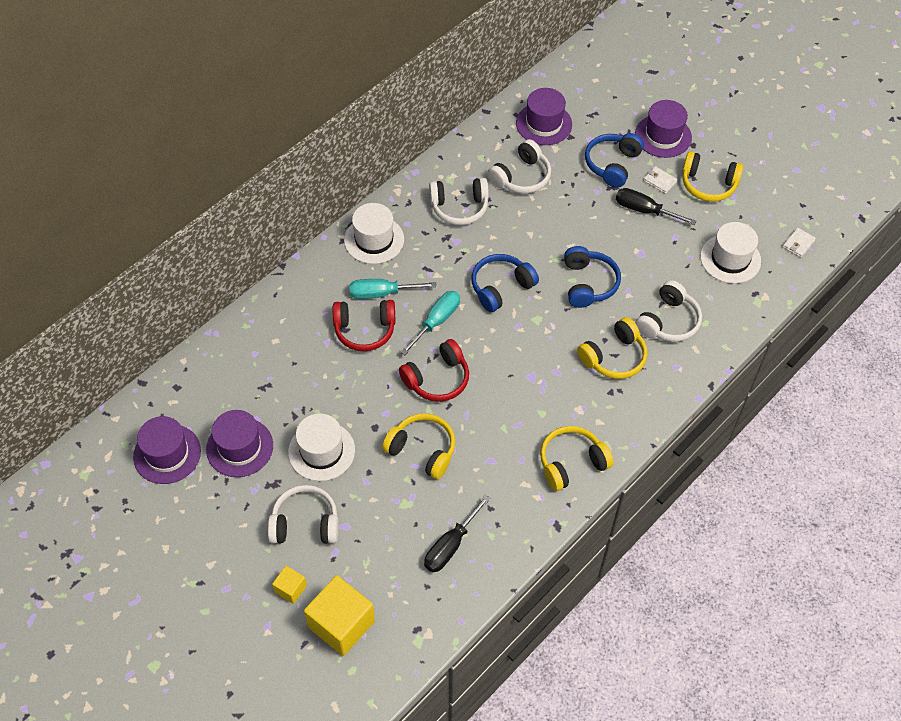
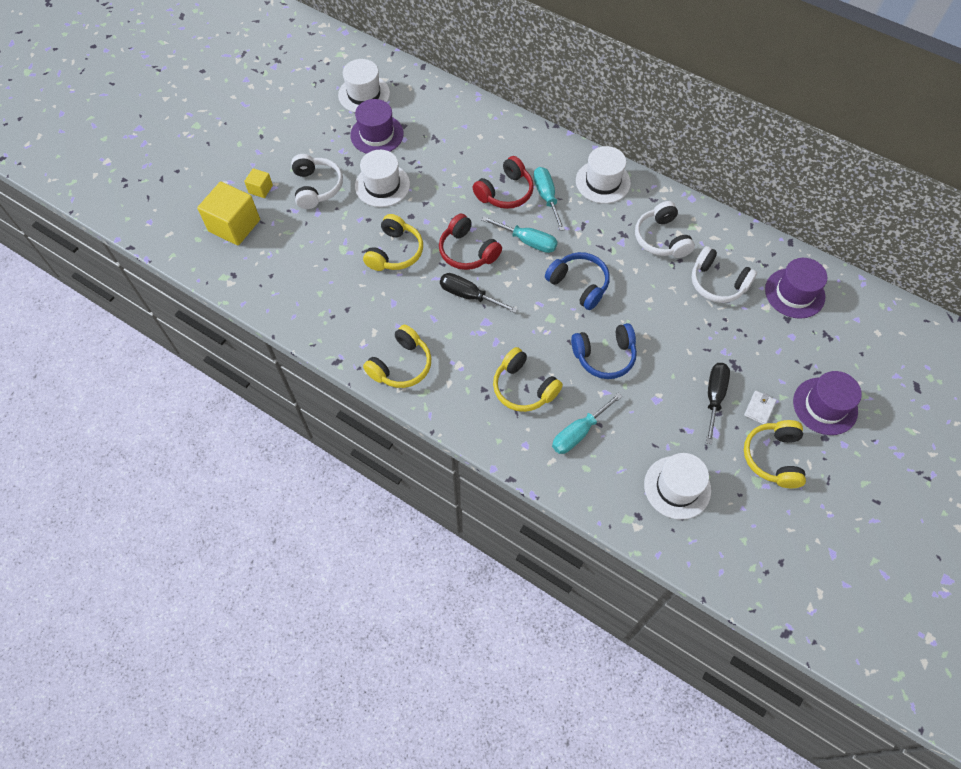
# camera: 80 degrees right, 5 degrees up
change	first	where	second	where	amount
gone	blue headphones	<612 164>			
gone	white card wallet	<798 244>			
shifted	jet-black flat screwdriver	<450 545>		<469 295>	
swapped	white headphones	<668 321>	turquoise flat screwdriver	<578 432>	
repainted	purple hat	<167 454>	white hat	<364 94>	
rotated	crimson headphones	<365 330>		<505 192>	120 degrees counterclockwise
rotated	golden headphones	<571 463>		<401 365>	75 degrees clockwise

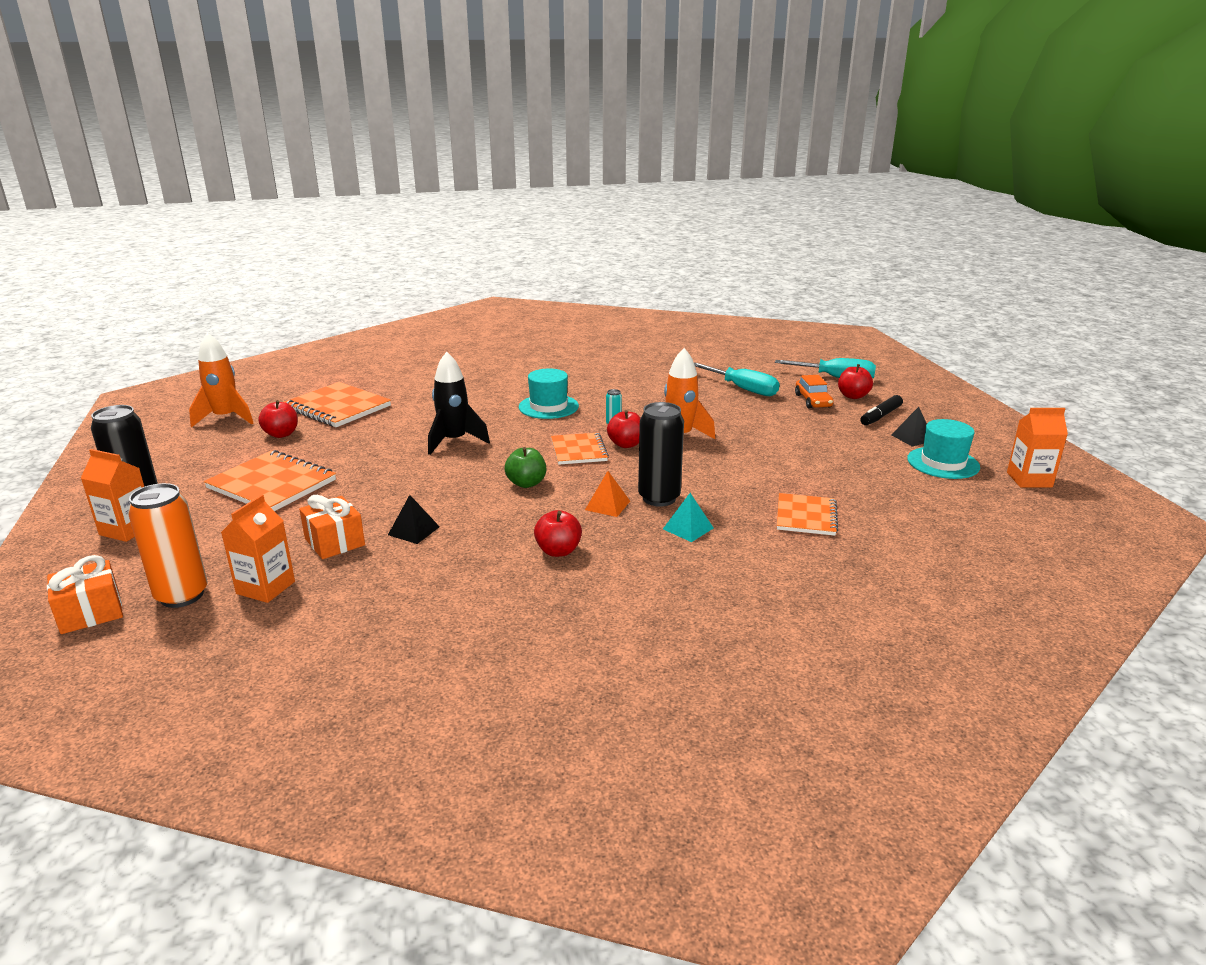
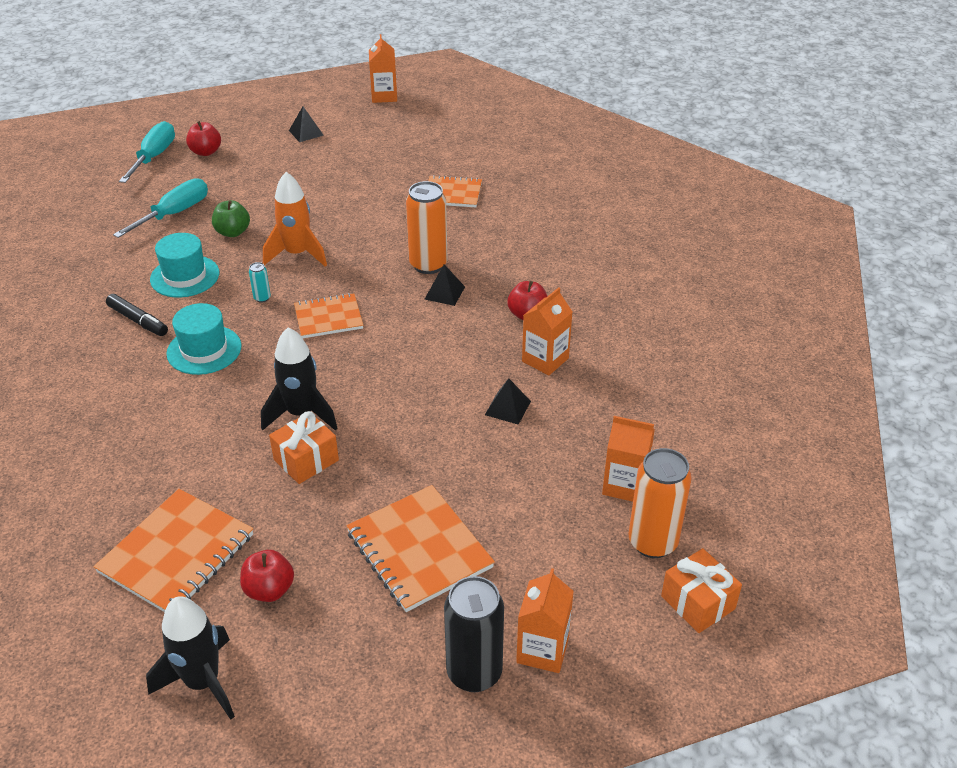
# camera: 95 degrees left, 15 degrees up
change	first	where	second	where	amount
gone	crimson toy apple	<626 444>			
gone	turquoise pyramid shape	<688 528>			
gone	orange car	<813 401>			
new			orange carton	<545 360>	
shifted	orange gift	<335 542>		<306 460>	
shifted	emerald toy apple	<526 483>		<233 232>	
shifted	jet-black marker	<880 416>		<138 321>	
shifted	turquoise hat	<943 463>		<185 276>	
repainted	orange toy rocket	<226 418>	jet-black toy rocket	<203 682>	
repainted	orange pyramid shape	<607 505>	jet-black pyramid shape	<444 293>	
repainted	jet-black tin	<659 498>	orange tin	<428 265>	
rotated	orange notepad	<272 484>		<419 550>	60 degrees counterclockwise

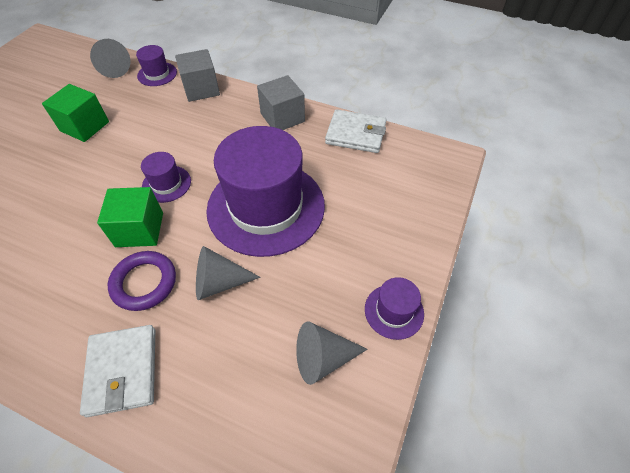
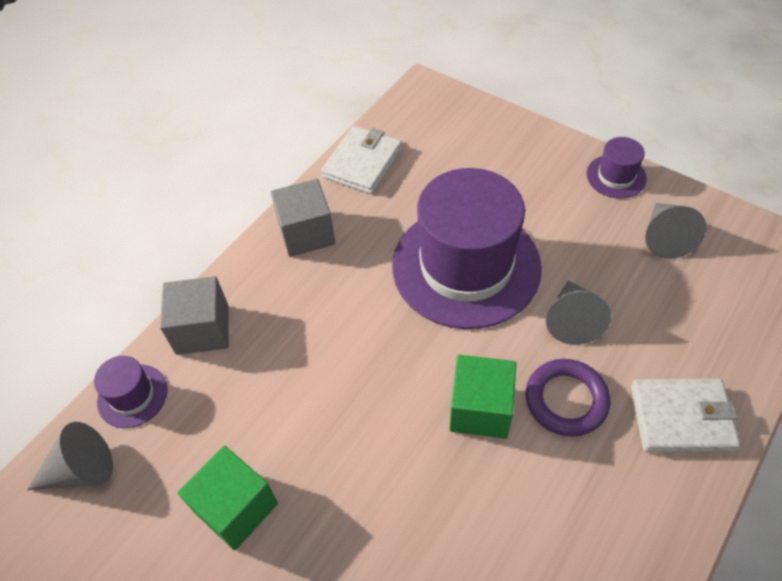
# camera: 75 degrees left, 0 degrees up
change	first	where	second	where	amount
gone	purple hat	<166 184>			

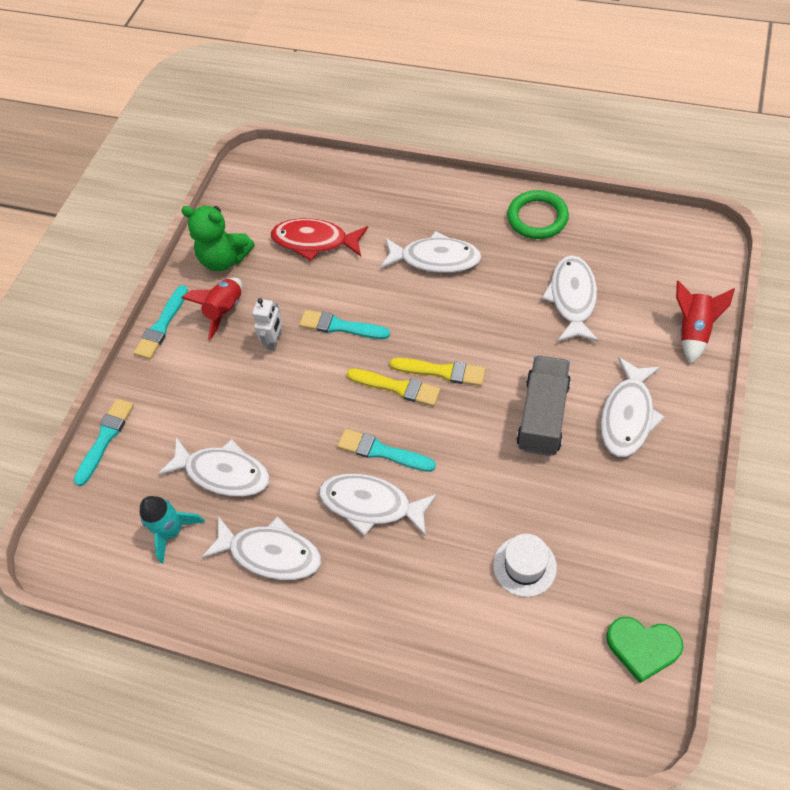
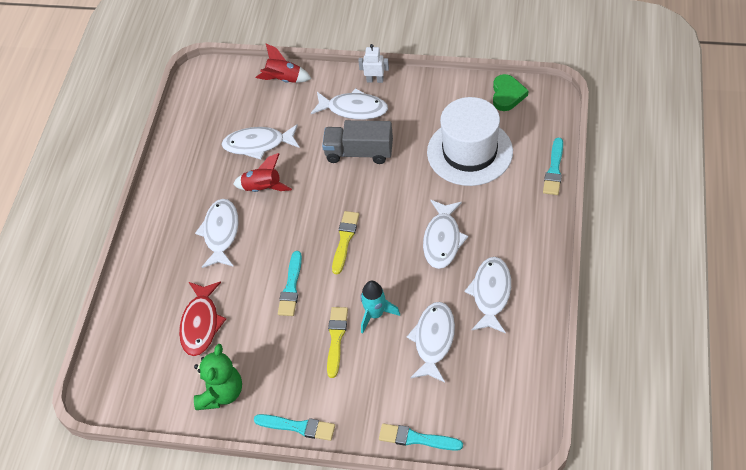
# camera: 100 degrees left, 5 degrees down
change	first	where	second	where	amount
gone	emerald ring	<537 218>			
shifted	turquoise toy rocket	<172 531>		<375 314>	
shifted	crimson toy rocket	<225 311>		<262 188>	
shifted	white robot figure	<275 340>		<375 80>	
shifted	turquoise brush	<382 451>		<554 170>	
shifted	golden brush	<442 371>		<336 338>	
scaled	white hat	<524 566>		<469 152>	x2.12

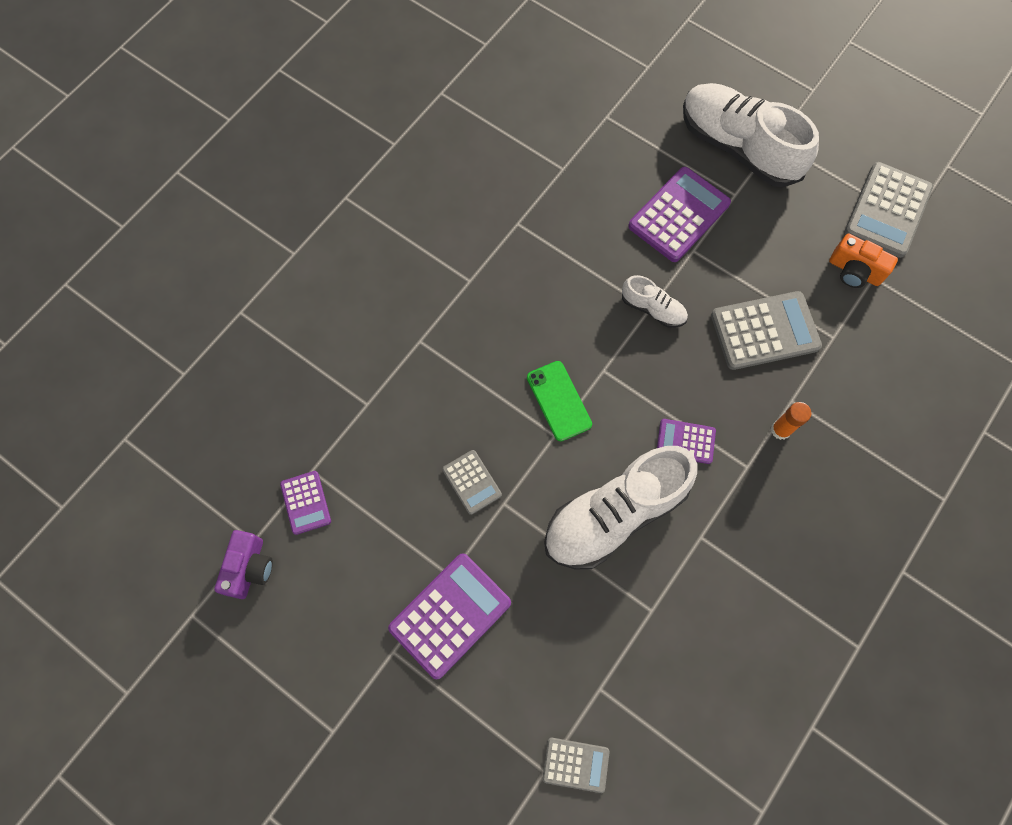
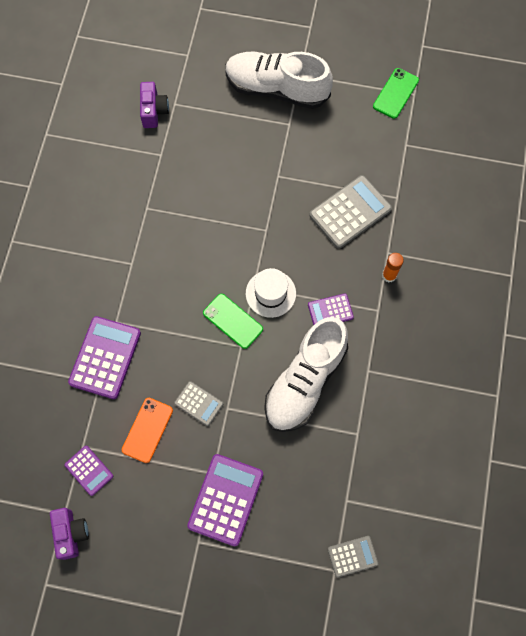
# camera: 25 degrees left, 0 degrees up
change	first	where	second	where	amount
gone	white shoe	<653 309>			
gone	orange compact camera	<854 271>			
new			orange smartphone	<147 430>	
new			purple compact camera	<153 111>	
new			white hat	<270 293>	
shifted	purple adding machine	<679 215>		<105 357>	
swapped	gray adding machine	<887 210>	emerald smartphone	<395 93>	

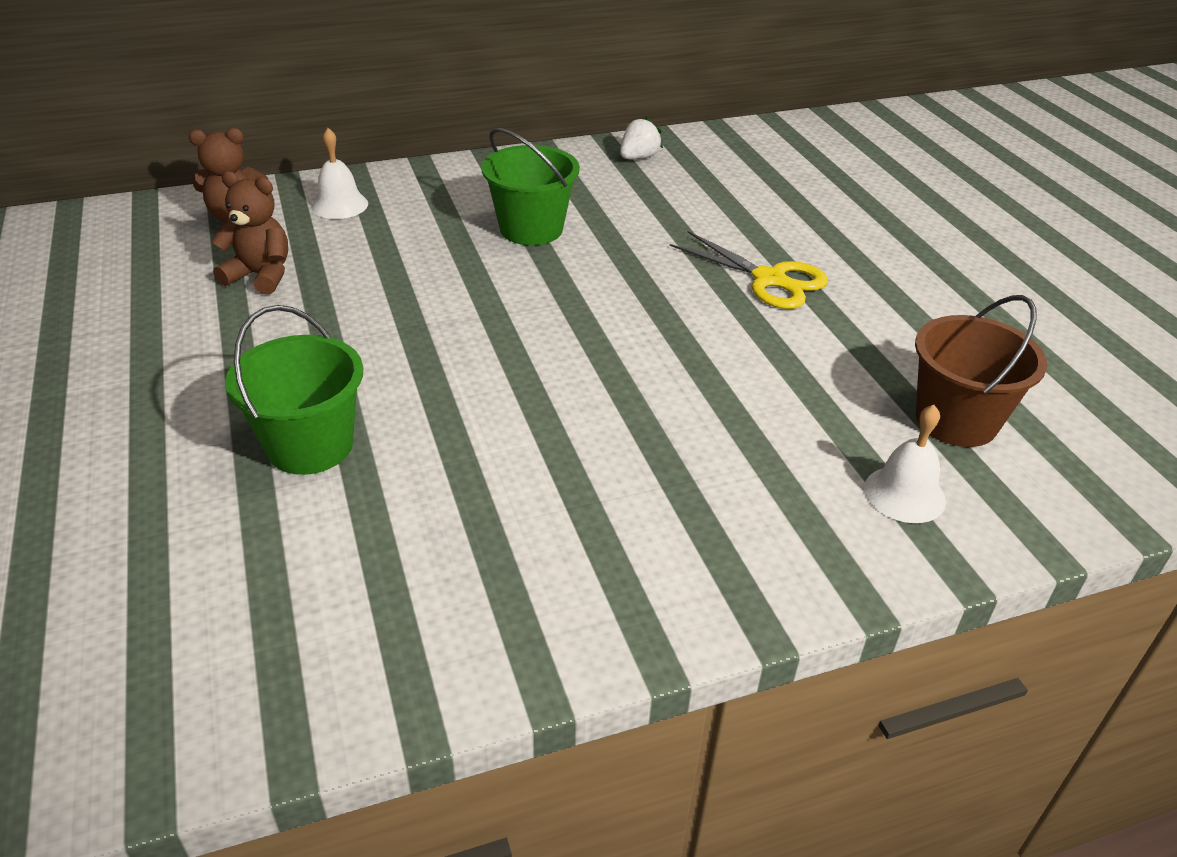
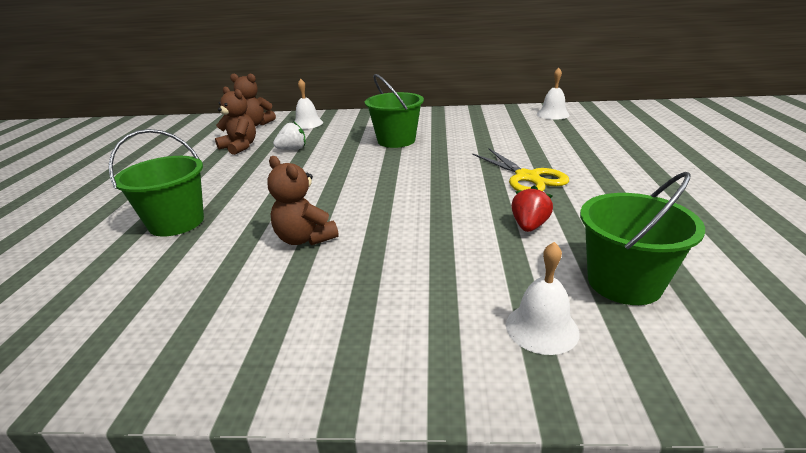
# camera: 25 degrees right, 10 degrees down
change	first	where	second	where	amount
new			dark brown teddy bear	<305 239>	
new			crimson berry	<529 226>	
new			white hand bell	<553 114>	
shifted	white berry	<638 158>		<292 149>	
repainted	dark brown sand bucket	<956 420>	emerald sand bucket	<624 282>	

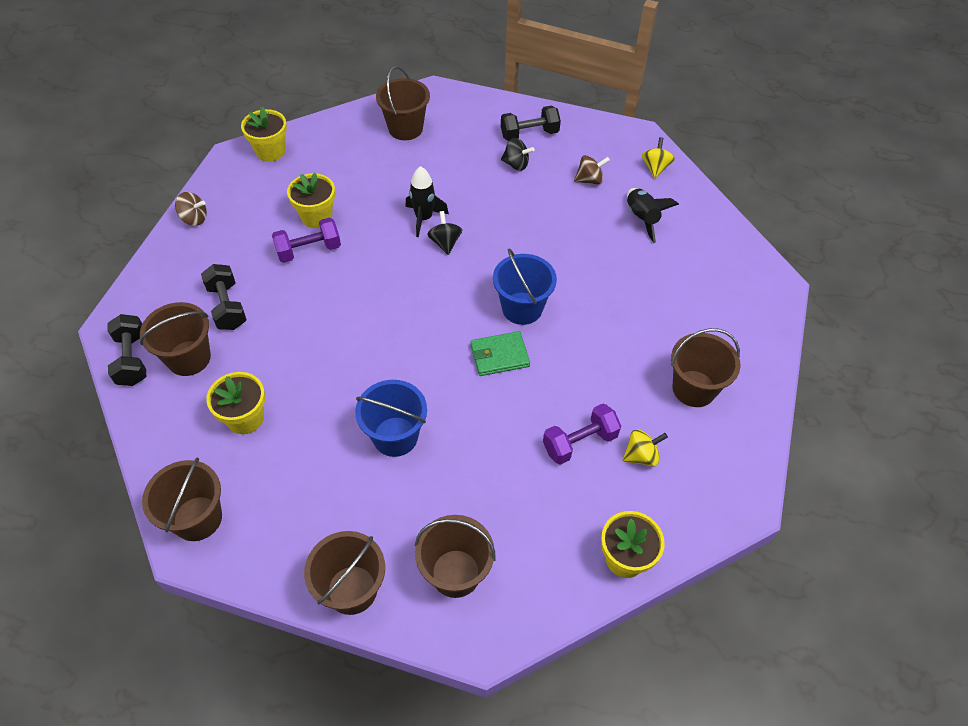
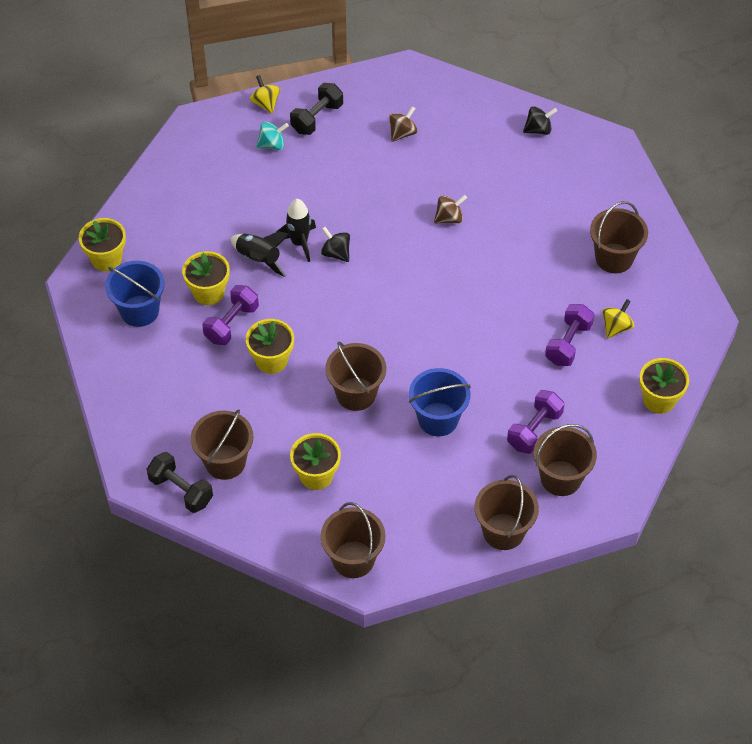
# camera: 35 degrees left, 0 degrees up
change	first	where	second	where	amount
gone	jet-black hand weight	<227 307>			
gone	emerald card wallet	<499 356>			
new			golden flower pot	<271 360>	
new			turquoise toy top	<272 145>	
new			purple hand weight	<534 430>	
shifted	dark brown toy top	<194 219>		<449 218>	
shifted	dark brown sand bucket	<405 128>		<356 394>	
shifted	blue sand bucket	<522 308>		<139 311>	
shifted	jet-black toy top	<516 164>		<538 129>	
shifted	jet-black toy rocket	<641 219>		<258 259>	
shifted	golden toy top	<655 168>		<265 103>	

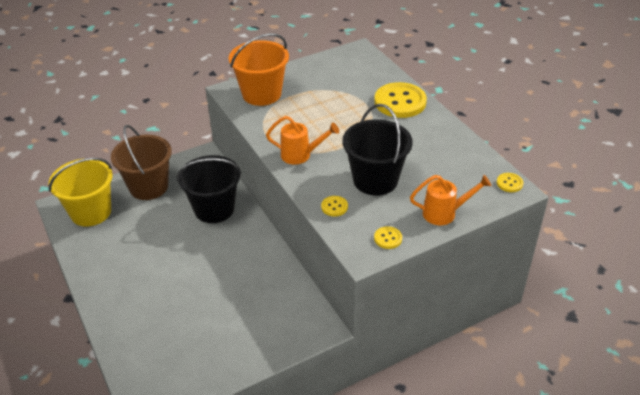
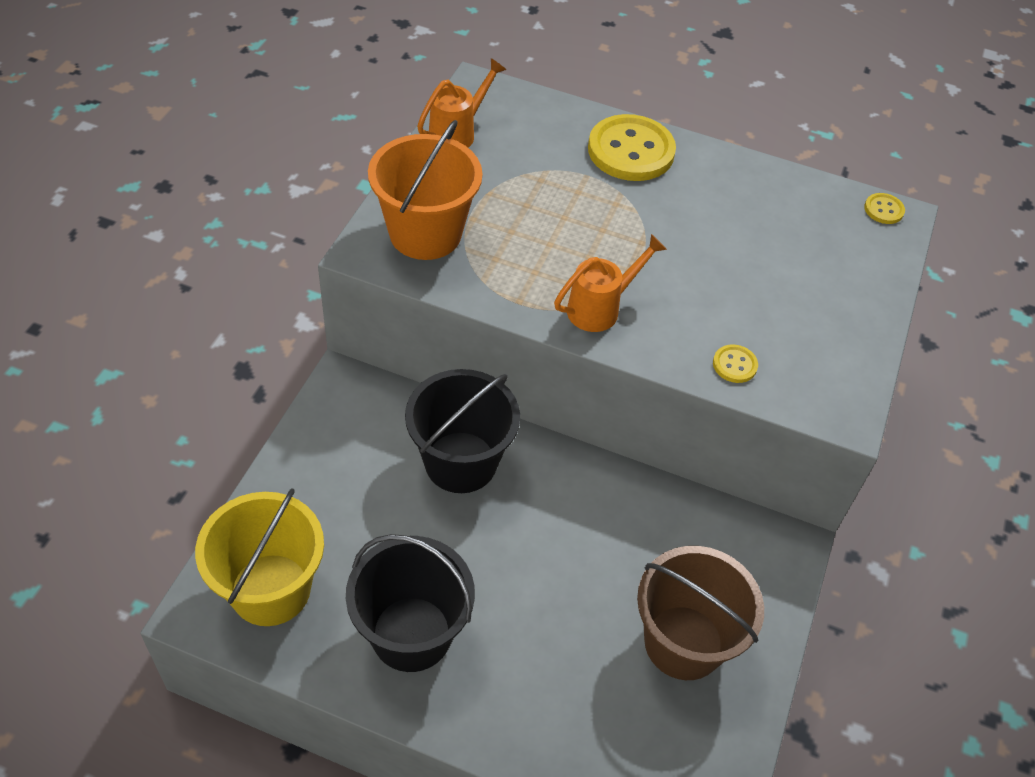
# camera: 45 degrees left, 10 degrees up
change	first	where	second	where	amount
gone	golden sewing button	<388 238>			
shifted	dark brown sand bucket	<149 187>		<683 642>	
shifted	jet-black sand bucket	<375 180>		<411 634>	
shifted	orange watering pot	<444 213>		<457 133>	

